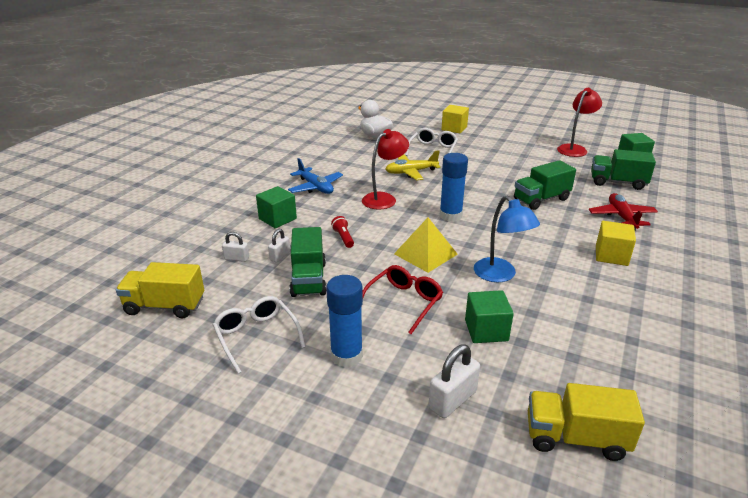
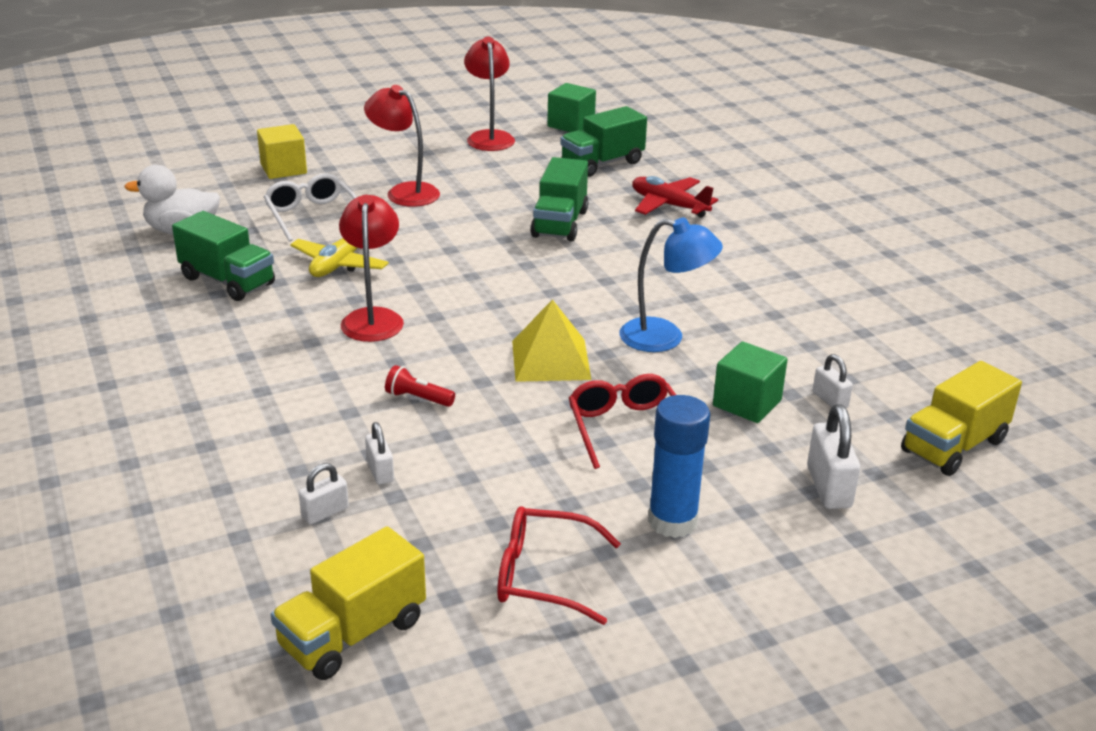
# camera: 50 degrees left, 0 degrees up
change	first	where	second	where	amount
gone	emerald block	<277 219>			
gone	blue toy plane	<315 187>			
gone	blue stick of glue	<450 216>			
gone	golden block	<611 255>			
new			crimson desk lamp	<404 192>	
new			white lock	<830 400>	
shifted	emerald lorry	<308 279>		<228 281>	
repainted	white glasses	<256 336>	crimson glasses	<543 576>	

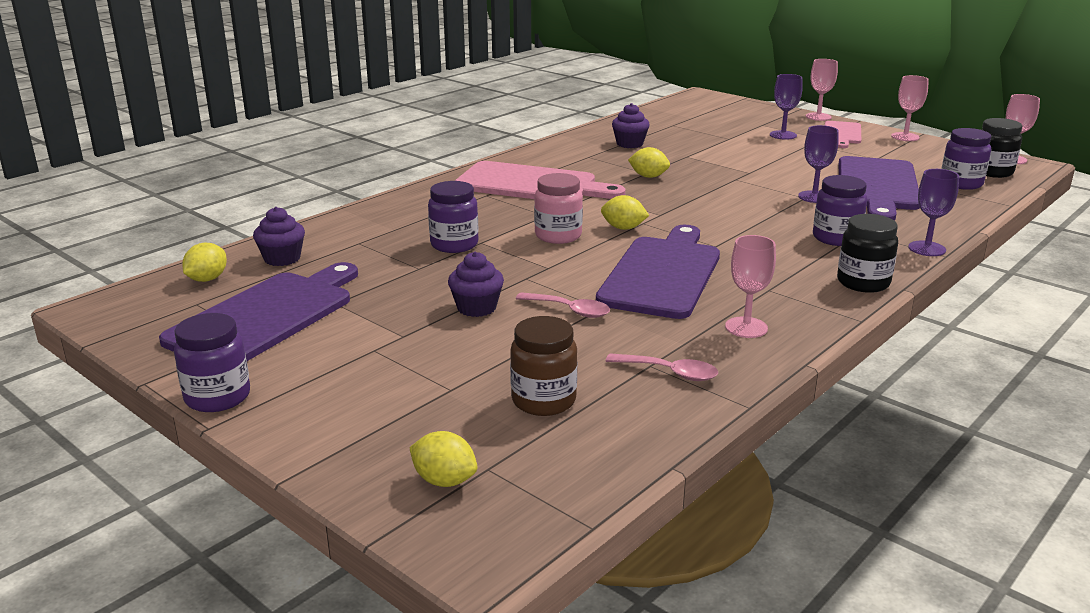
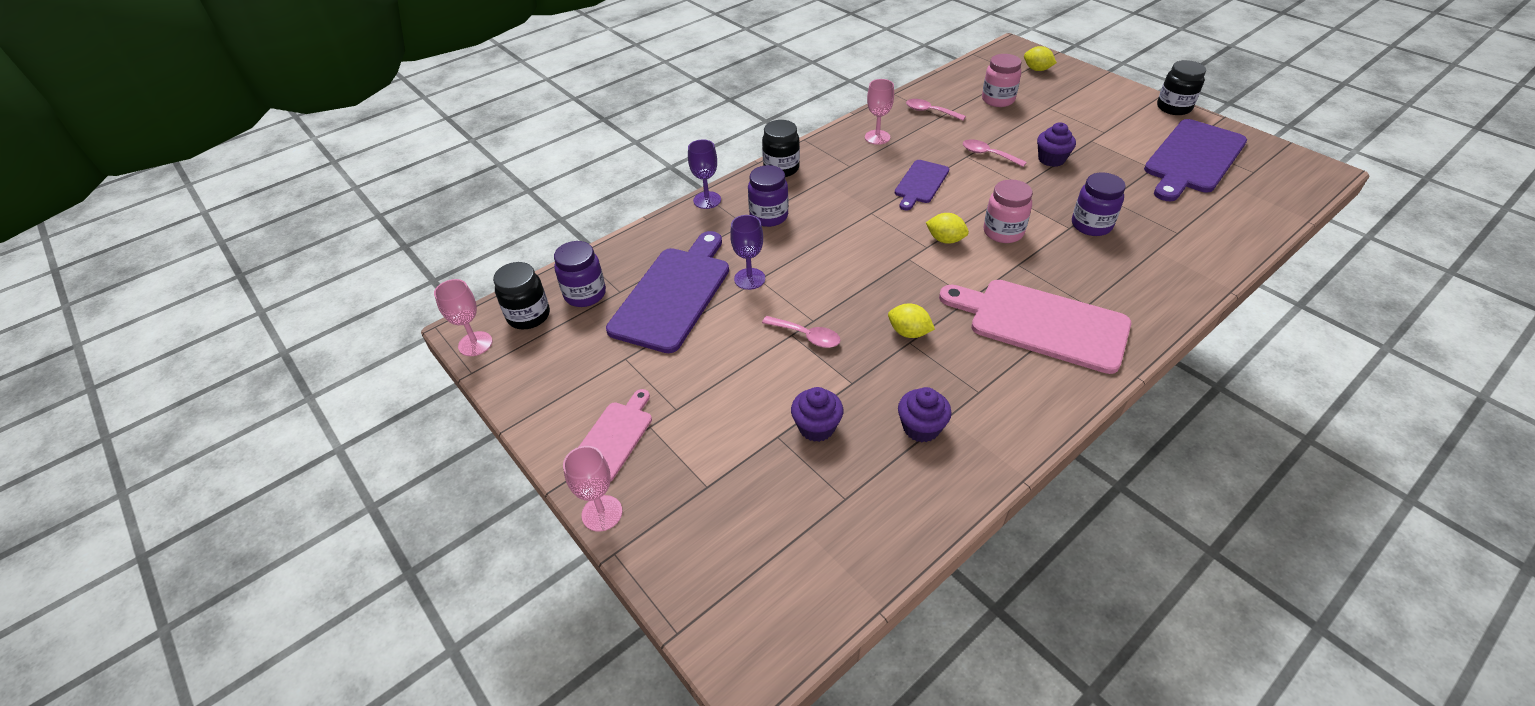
# camera: 170 degrees left, 20 degrees up
change	first	where	second	where	amount
gone	golden citrus fruit	<207 279>			
gone	purple chalice	<783 135>			
gone	pink chalice	<905 137>			
new			pink teaspoon	<806 336>	
shifted	purple fairy cake	<282 259>		<816 427>	
repainted	purple jar	<217 397>	jet-black jar	<1173 108>	
repainted	dark brown jar	<543 401>	pink jar	<998 100>	
scaled	purple bread board	<662 274>		<920 183>	x0.55

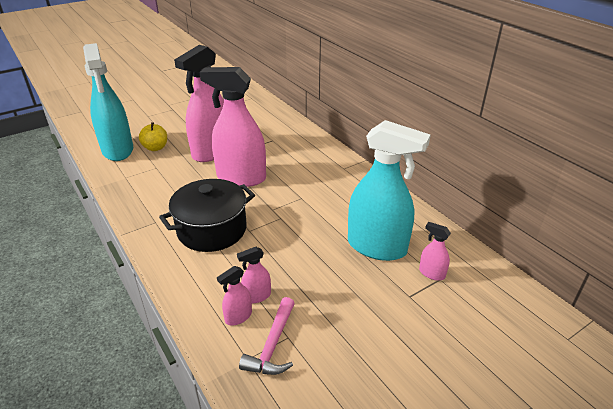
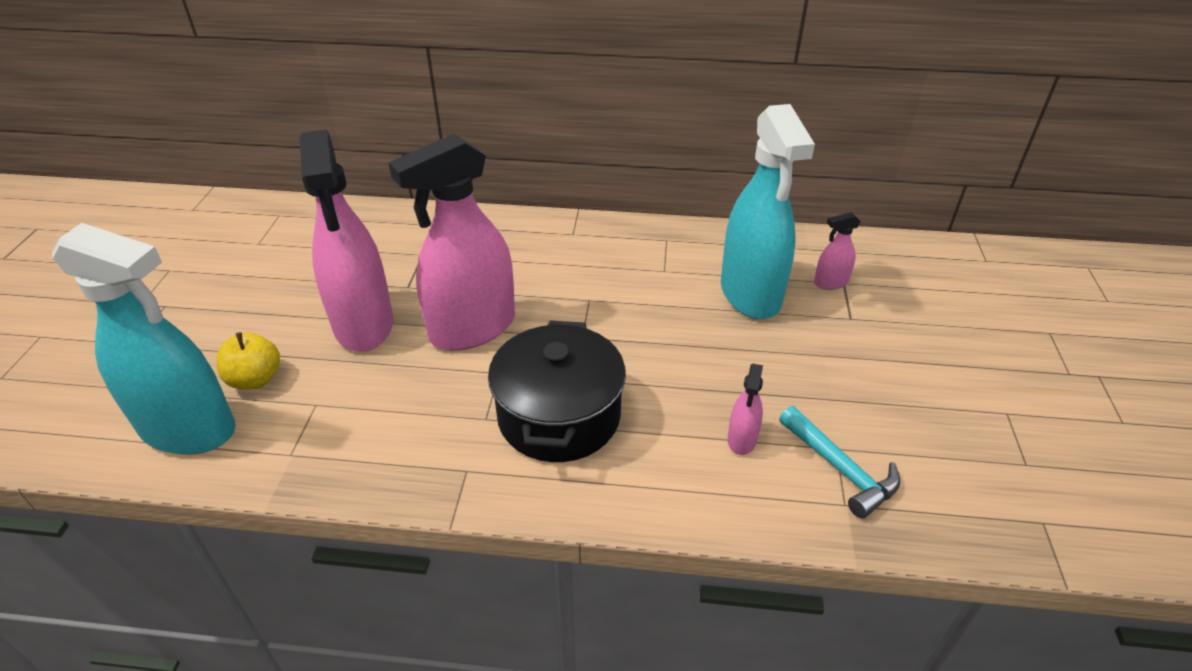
# camera: 50 degrees left, 5 degrees up
change	first	where	second	where	amount
gone	pink spray bottle	<238 317>			
repainted	pink carpenter's hammer	<272 345>	turquoise carpenter's hammer	<840 469>	
rotated	turquoise spray bottle	<377 247>		<750 294>	105 degrees clockwise

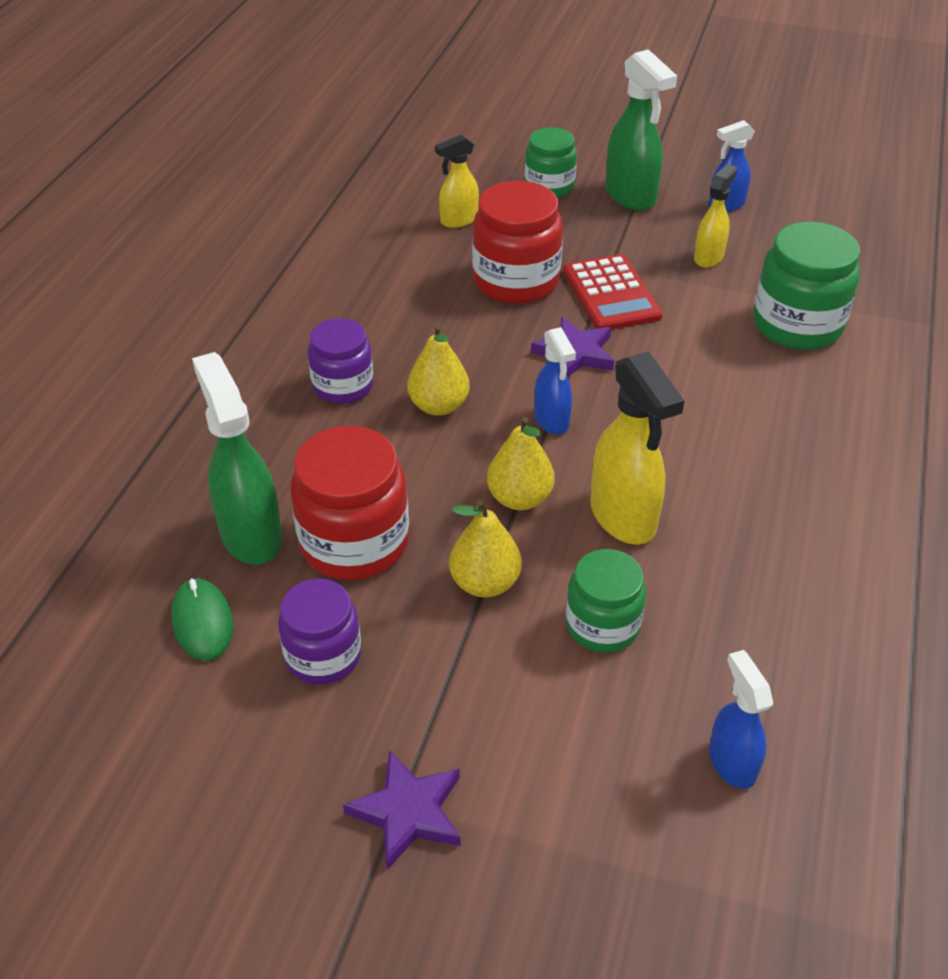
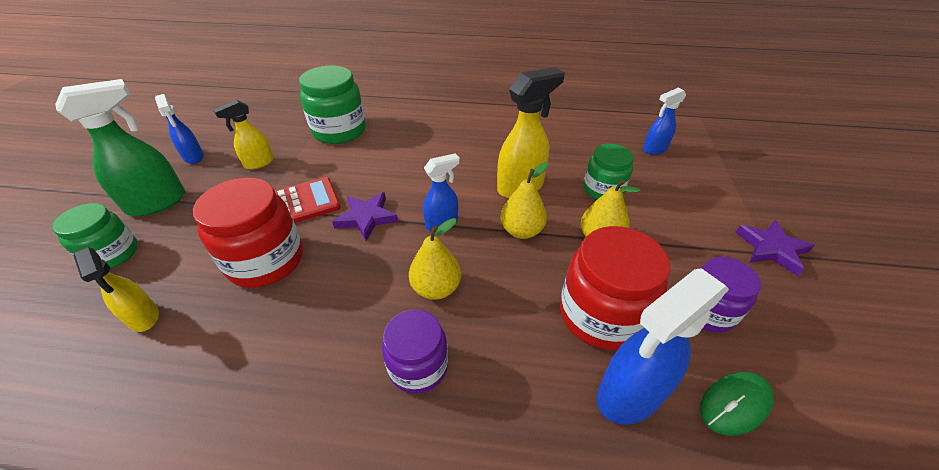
# camera: 100 degrees left, 0 degrees up
change	first	where	second	where	amount
repainted	emerald spray bottle	<251 535>	blue spray bottle	<629 394>	
rotated	golden spray bottle	<709 257>		<259 163>	60 degrees counterclockwise

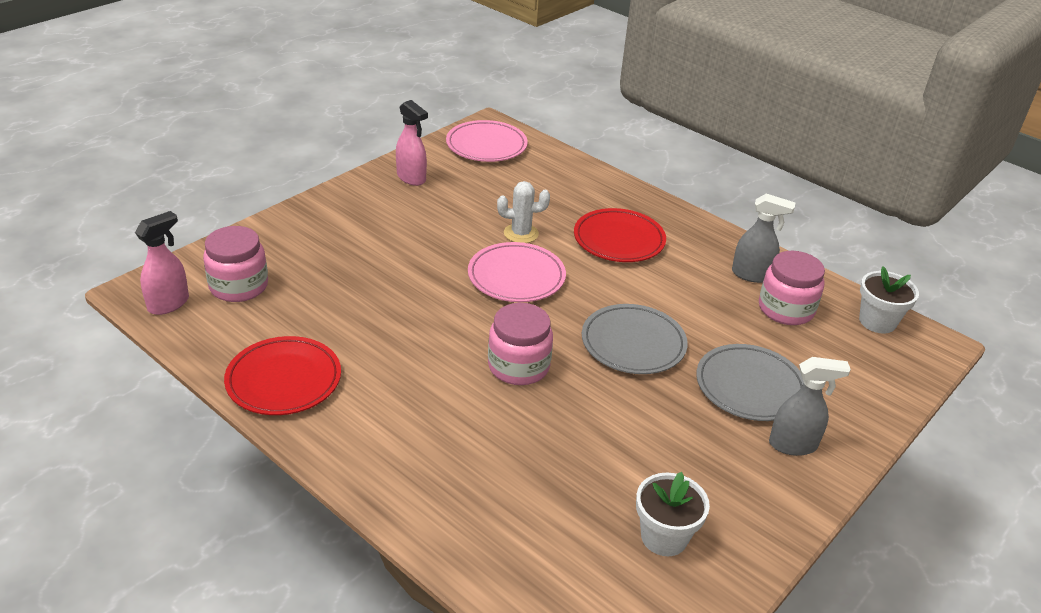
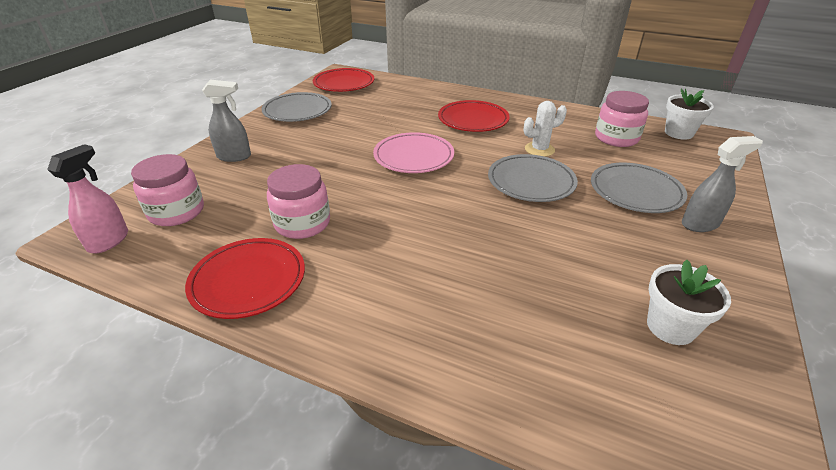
# camera: 15 degrees left, 0 degrees up
change	first	where	second	where	amount
shifted	pink jar	<518 366>		<302 223>	
shifted	white cactus	<521 233>		<539 149>	
shifted	gray spray bottle	<752 275>		<234 157>	
swapped	pink spray bottle	<411 178>	gray dinner plate	<297 111>	
repainted	pink dinner plate	<486 145>	crimson dinner plate	<344 83>	

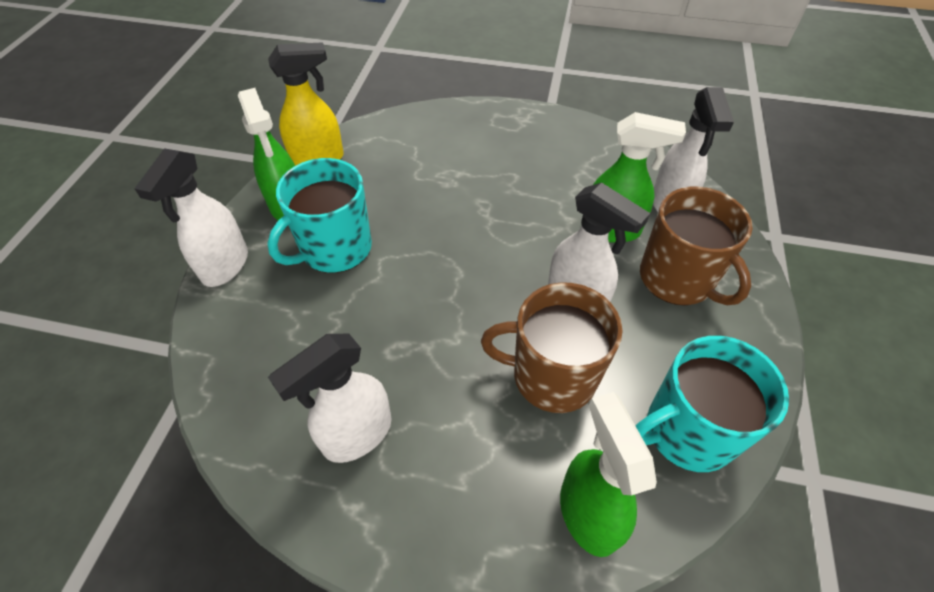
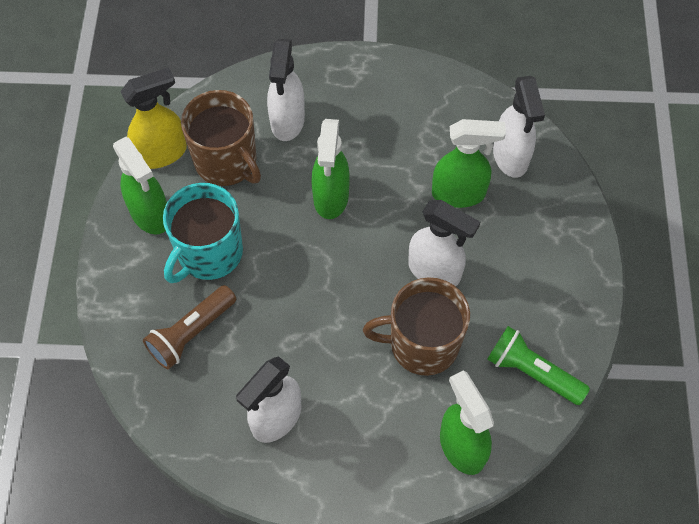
# camera: 10 degrees left, 10 degrees up
change	first	where	second	where	amount
new			dark brown flashlight	<191 333>	
new			emerald spray bottle	<331 197>	
shifted	white spray bottle	<225 266>		<287 121>	
shifted	dark brown tea mug	<677 279>		<226 162>	
swapped	turquoise tea mug	<687 431>	emerald flashlight	<532 372>	

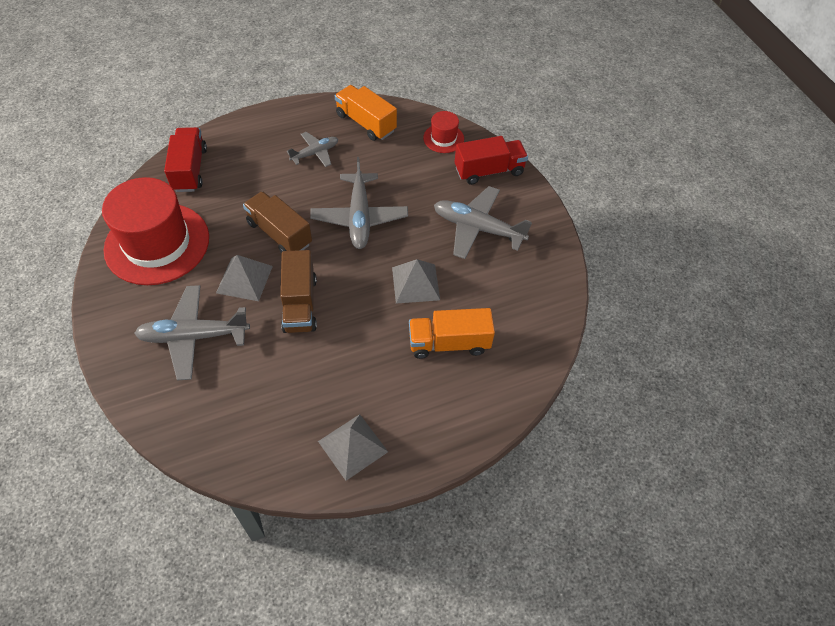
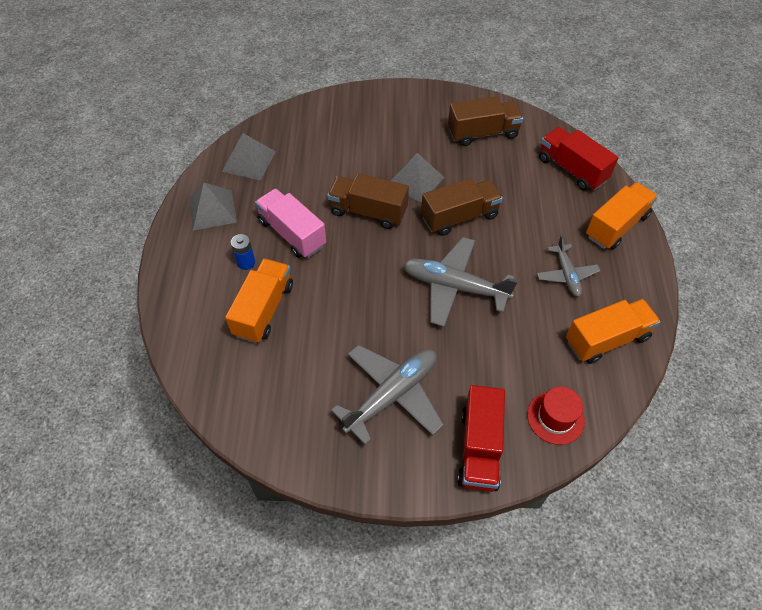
# camera: 115 degrees right, 0 degrees up
change	first	where	second	where	amount
gone	gray toy plane	<193 336>			
new			blue AA battery	<246 262>	
new			pink lorry	<292 233>	
new			orange lorry	<616 226>	
shifted	gray pyramid shape	<415 283>		<249 161>	
swapped	crimson hat	<157 243>	dark brown lorry	<483 133>	
rotated	crimson lorry	<190 169>		<572 169>	150 degrees counterclockwise

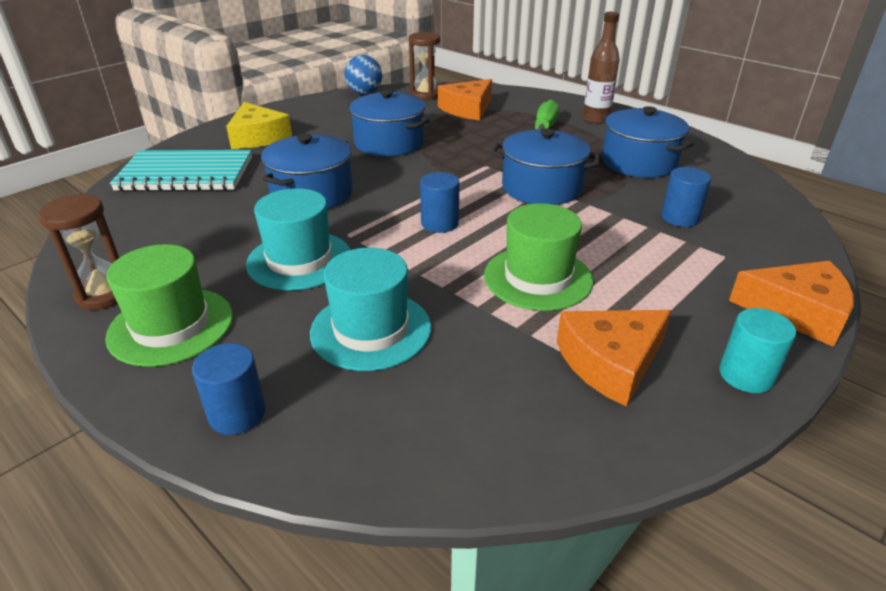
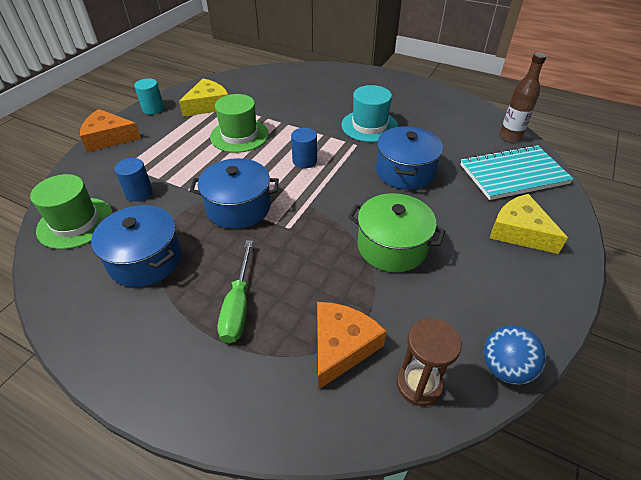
# camera: 165 degrees right, 10 degrees up
change	first	where	second	where	amount
gone	dark brown sandglass	<104 294>			
gone	blue cylinder	<237 414>			
gone	turquoise hat	<371 330>			
shifted	emerald hat	<171 326>		<75 223>	
shifted	dark brown flask	<596 120>		<510 137>	
repainted	blue stockpot	<389 143>	emerald stockpot	<392 246>	
repainted	orange cheese wedge	<611 363>	golden cheese wedge	<208 105>	

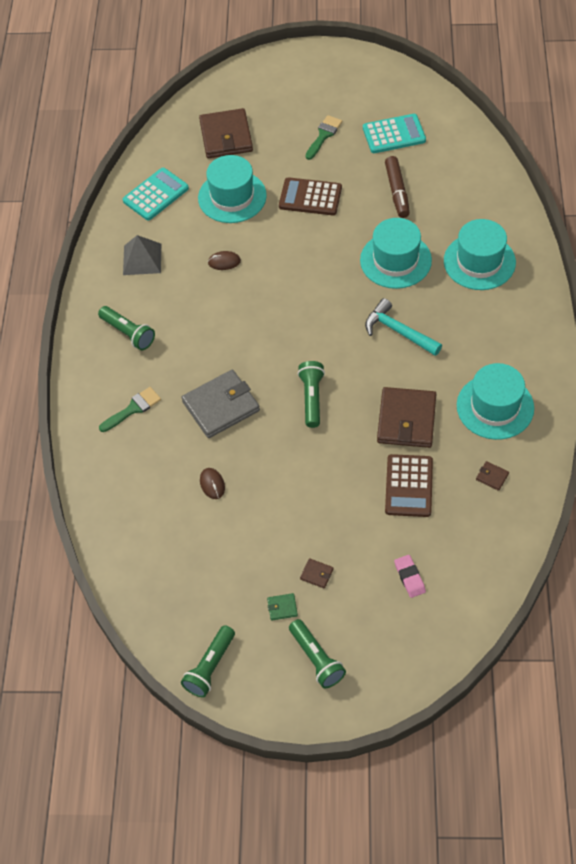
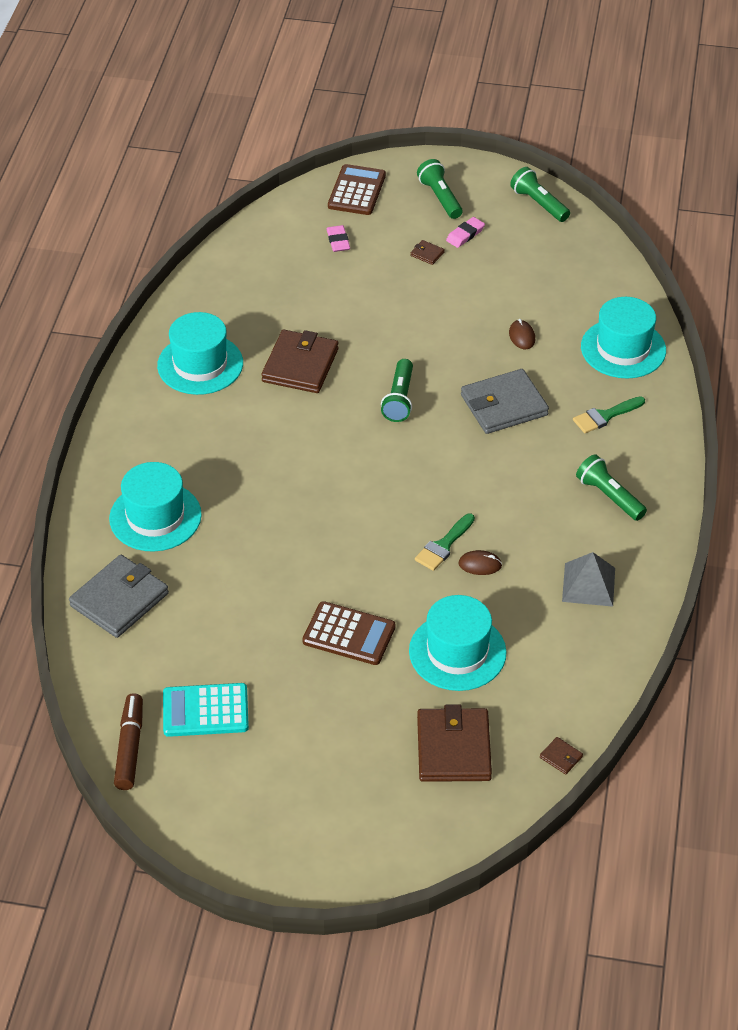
# camera: 175 degrees left, 10 degrees down
change	first	where	second	where	amount
gone	turquoise adding machine	<156 195>			
gone	turquoise carpenter's hammer	<398 331>			
new			gray card wallet	<119 600>	
shifted	emerald brush	<324 135>		<443 545>	
shifted	turquoise hat	<395 260>		<623 349>	
shifted	dark brown marker	<397 191>		<130 747>	
shifted	dark brown adding machine	<409 486>		<356 191>	
shifted	dark brown card wallet	<492 477>		<561 757>	
swapped	emerald card wallet	<282 607>	pink eraser	<465 235>	
rotated	emerald flashlight	<210 667>		<539 204>	75 degrees counterclockwise

